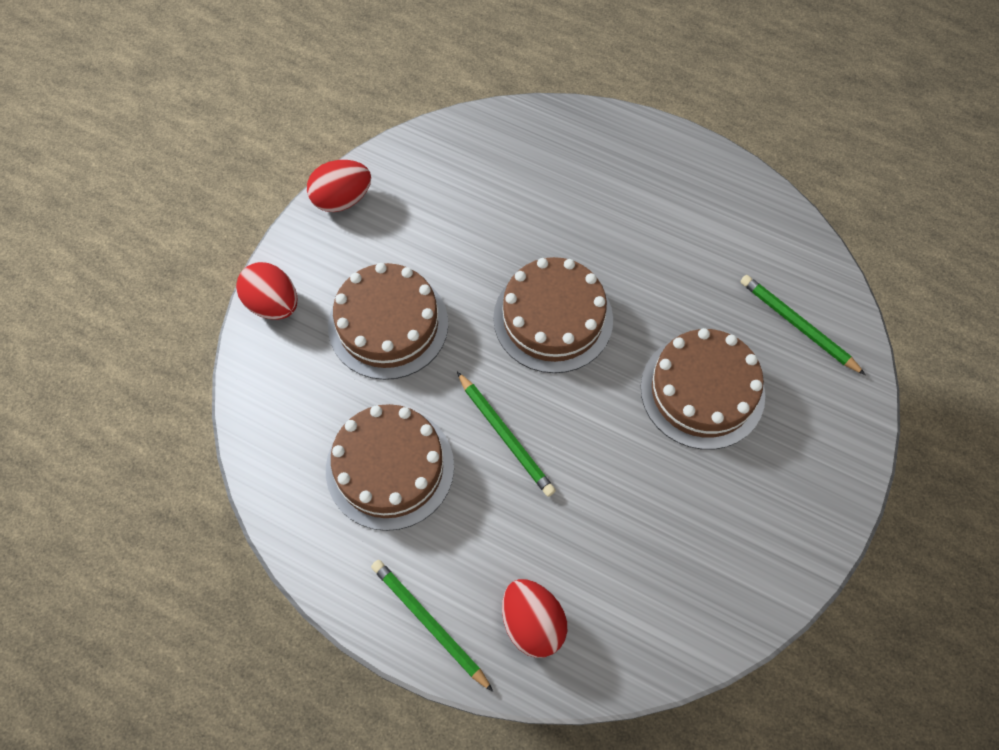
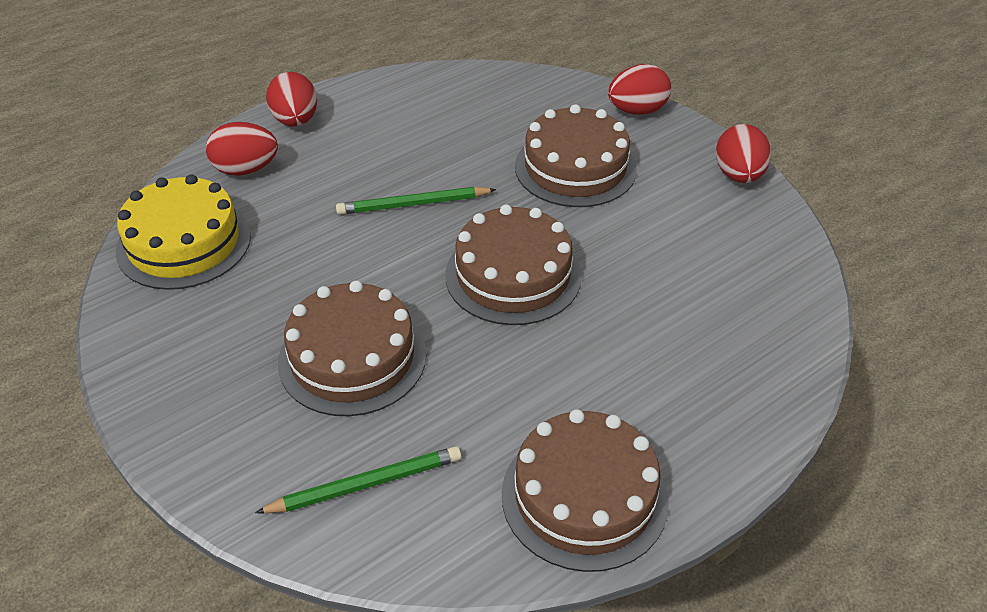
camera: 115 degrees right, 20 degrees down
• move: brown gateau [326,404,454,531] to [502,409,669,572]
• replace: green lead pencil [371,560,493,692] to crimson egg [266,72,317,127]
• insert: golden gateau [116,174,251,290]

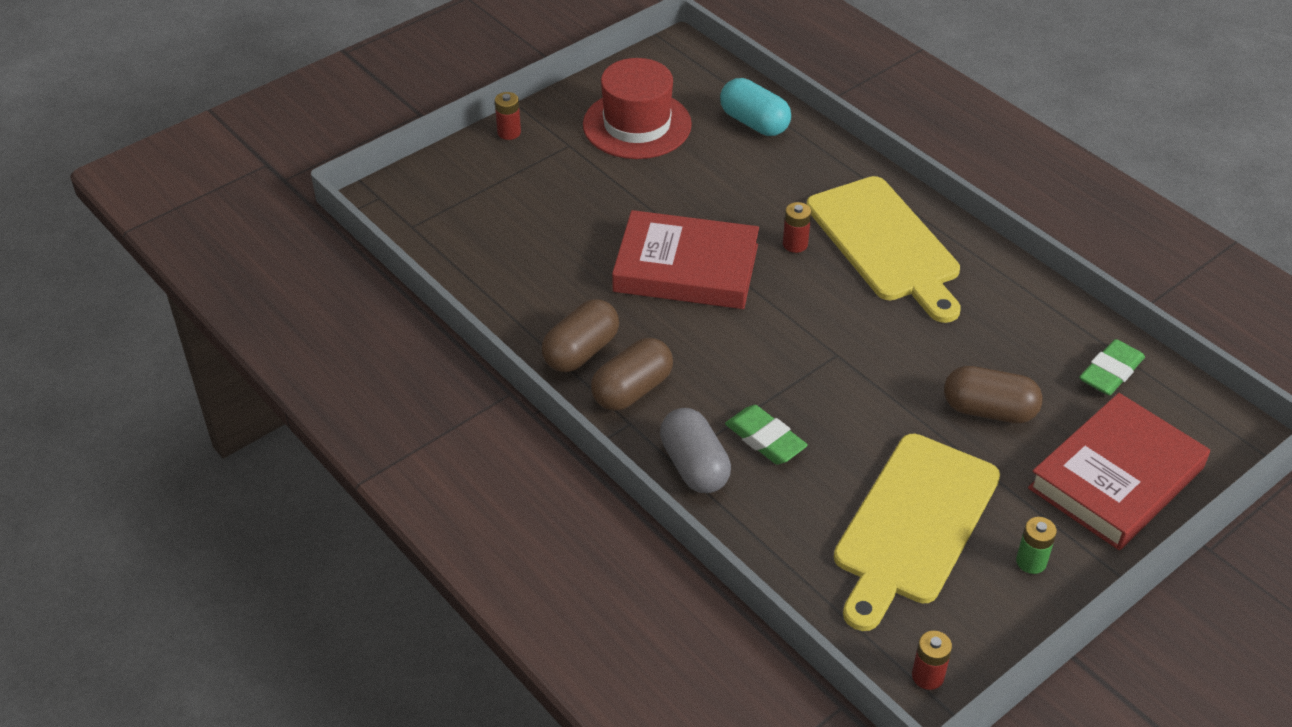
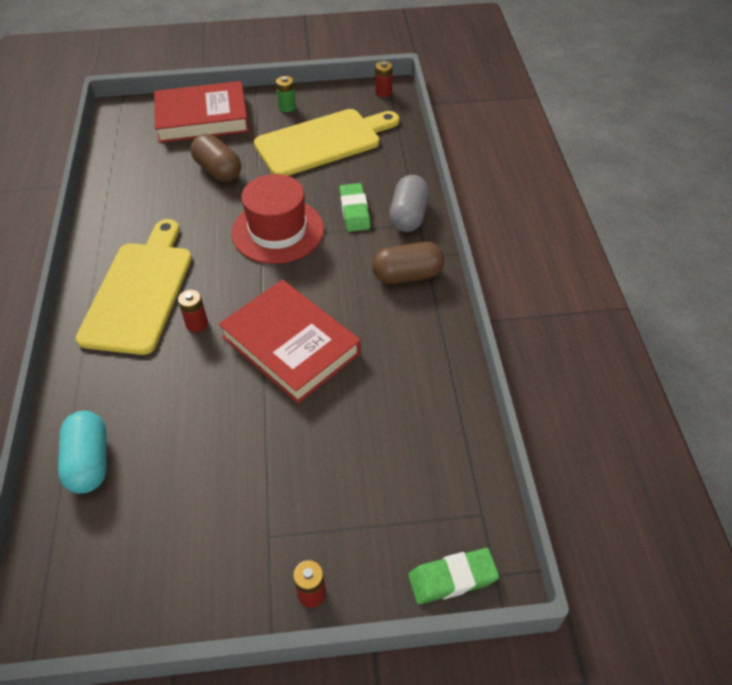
camera: 145 degrees left, 5 degrees up
• move: crimson top hat [583,58,692,159] to [231,174,324,264]
• delete: brown capsule [542,299,619,372]
• move: green eraser [1079,339,1145,395] to [408,548,499,604]

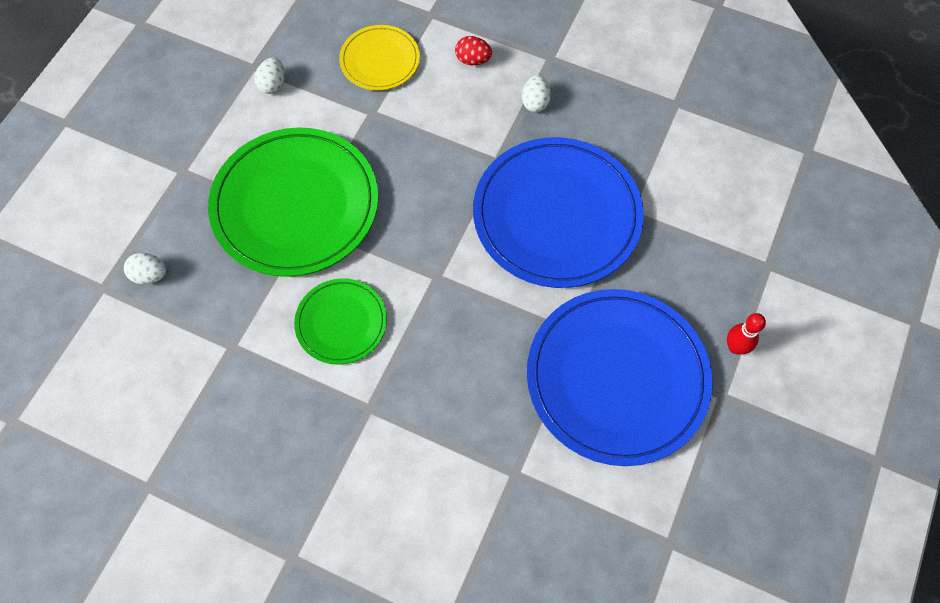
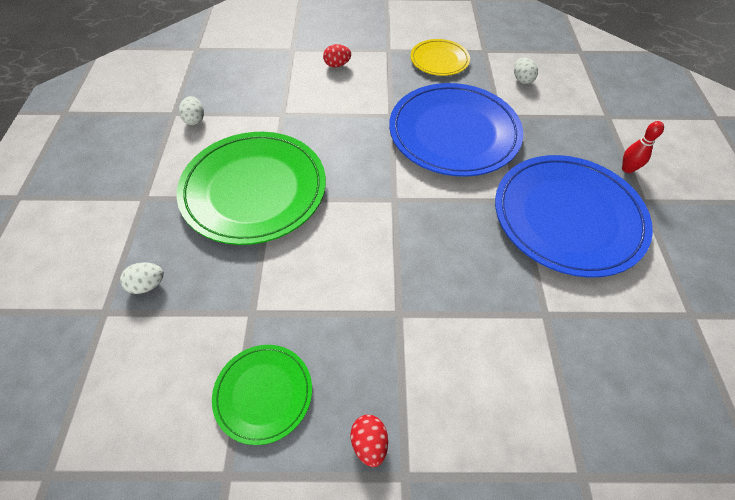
camera: 25 degrees left, 10 degrees down
• move: golden dinner plate [339,25,420,90] to [410,39,470,76]
• move: snow-white egg [522,75,551,112] to [514,57,538,84]
• move: green dinner plate [294,278,387,365] to [212,345,312,445]
• insert: crimson egg [351,415,388,467]

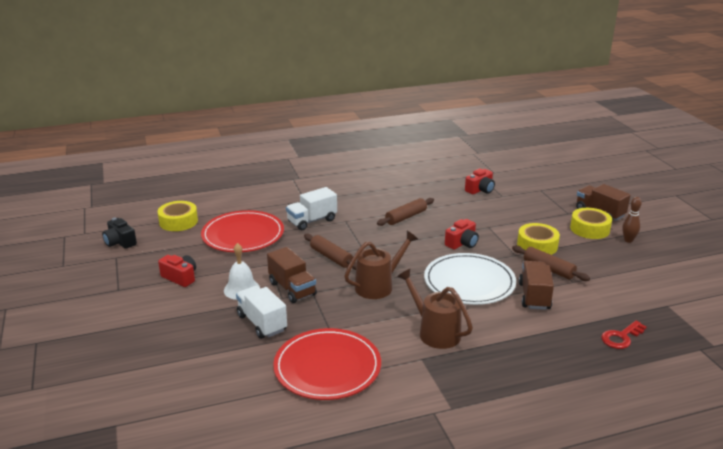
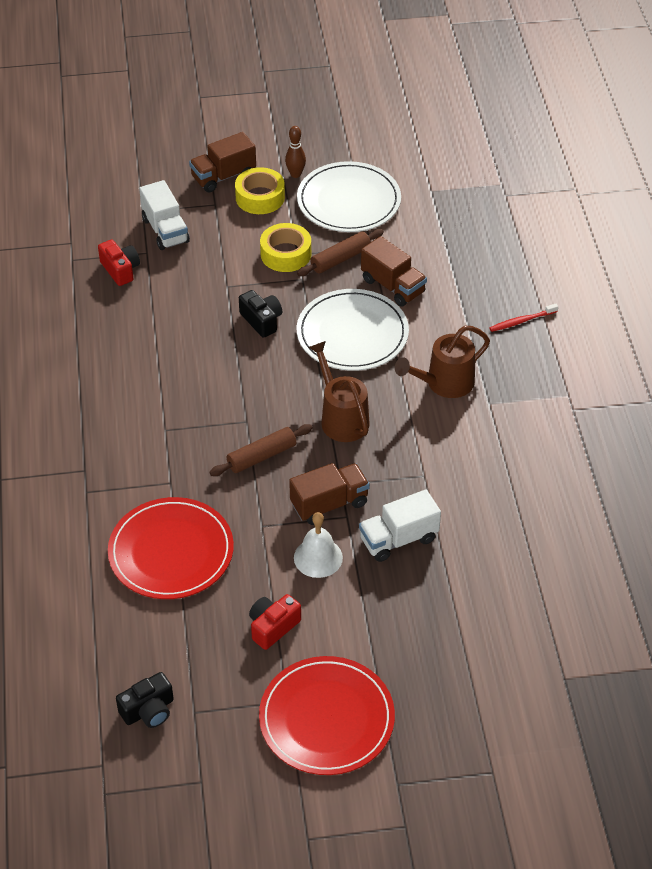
camera: 80 degrees left, 20 degrees up
• move: snow-white lorry [286,187,337,230] to [139,180,190,250]
• delete: brown pastry roller [377,198,434,226]
• delete: golden tape [158,201,198,231]
• recolor: crimson camera [445,219,479,250] to ebony camera [239,290,282,338]
• rotate: brown lorry [519,261,554,310] = [361,236,427,307] 150 degrees counterclockwise
• delete: crimson key [601,320,647,349]
• move: crimson dinner plate [273,328,381,400] to [259,656,395,775]
• insert: snow-white dinner plate [297,161,401,232]
• insert: crimson dental brush [489,304,558,332]

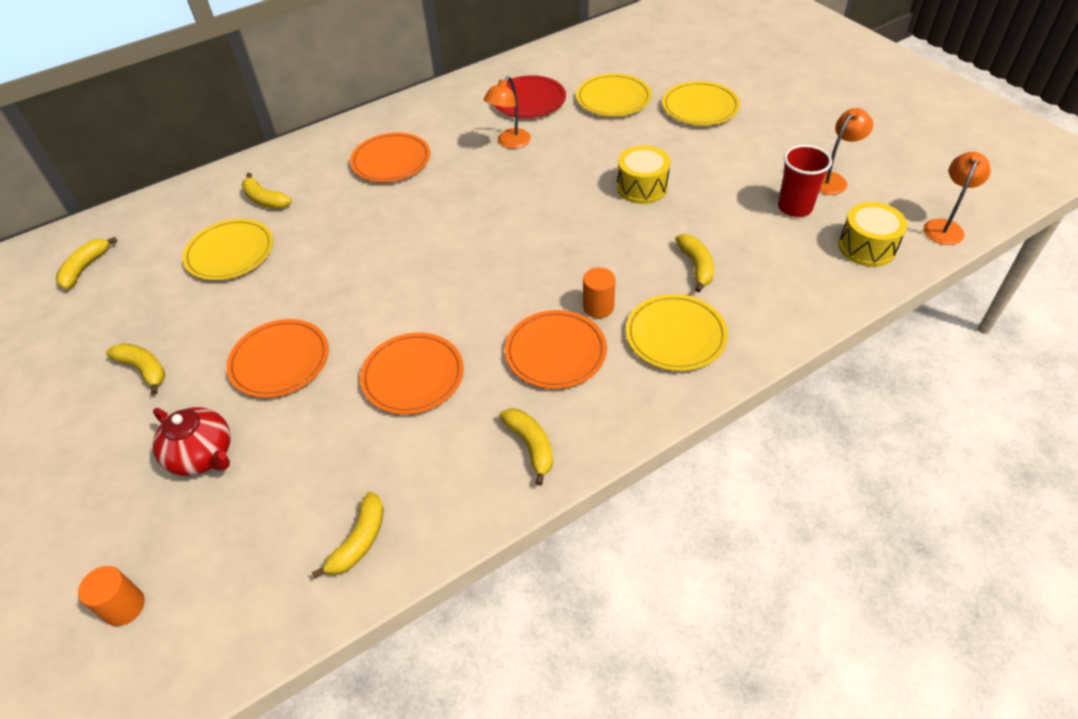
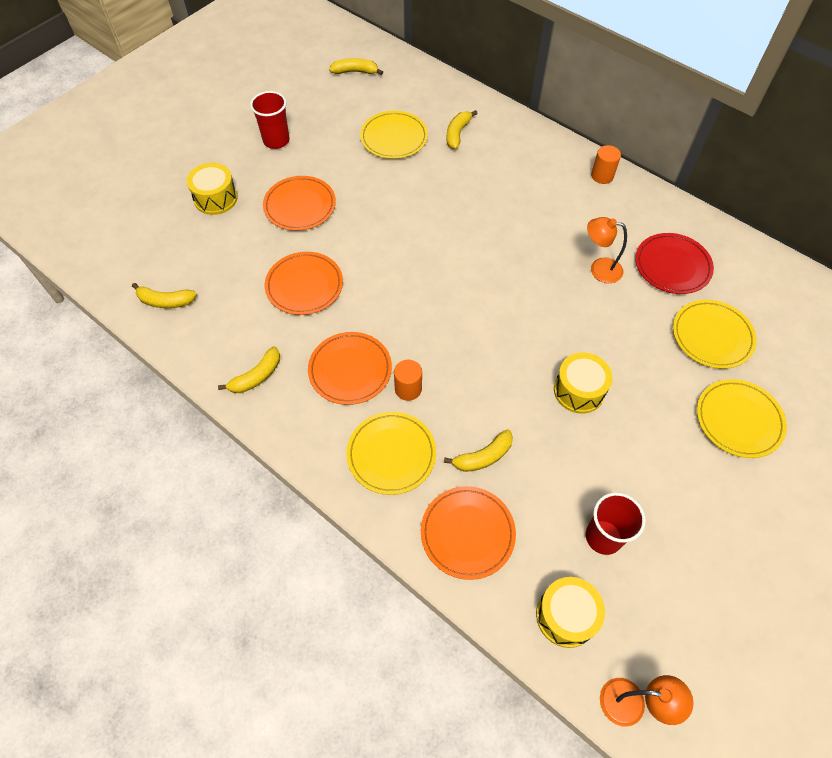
camera: 70 degrees right, 10 degrees up
• delete: orange lamp [819,108,873,195]
• move: orange dinner plate [350,132,430,182] to [421,486,516,580]
• replace: golden banana fruit [106,343,165,395] to crimson beaker [250,91,290,149]
• replace: crimson teapot [152,407,231,476] to golden drum [187,163,238,215]
• move: orange cylinder shape [78,566,145,626] to [591,145,621,184]

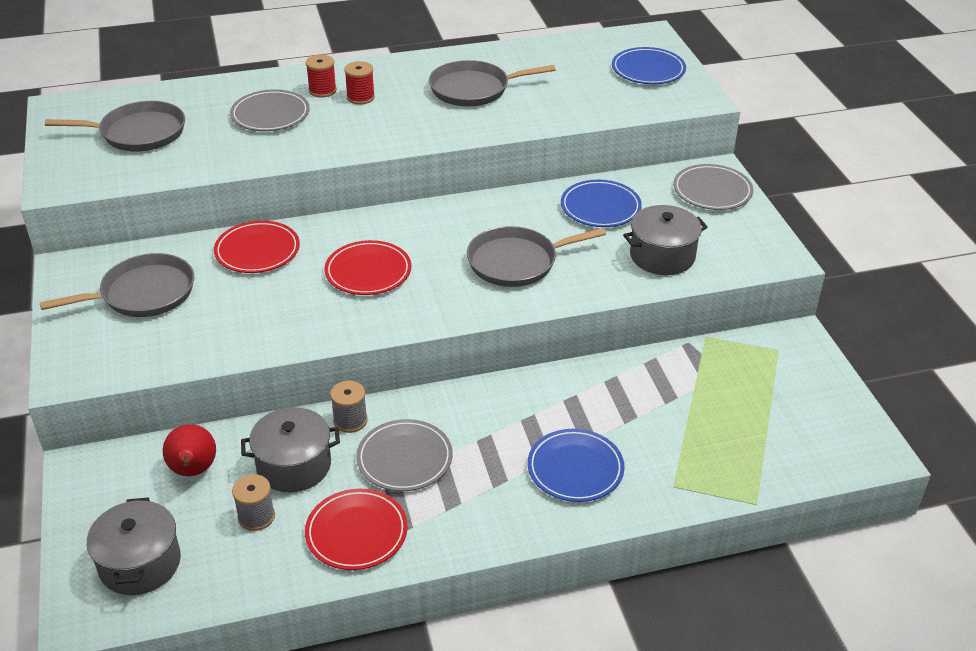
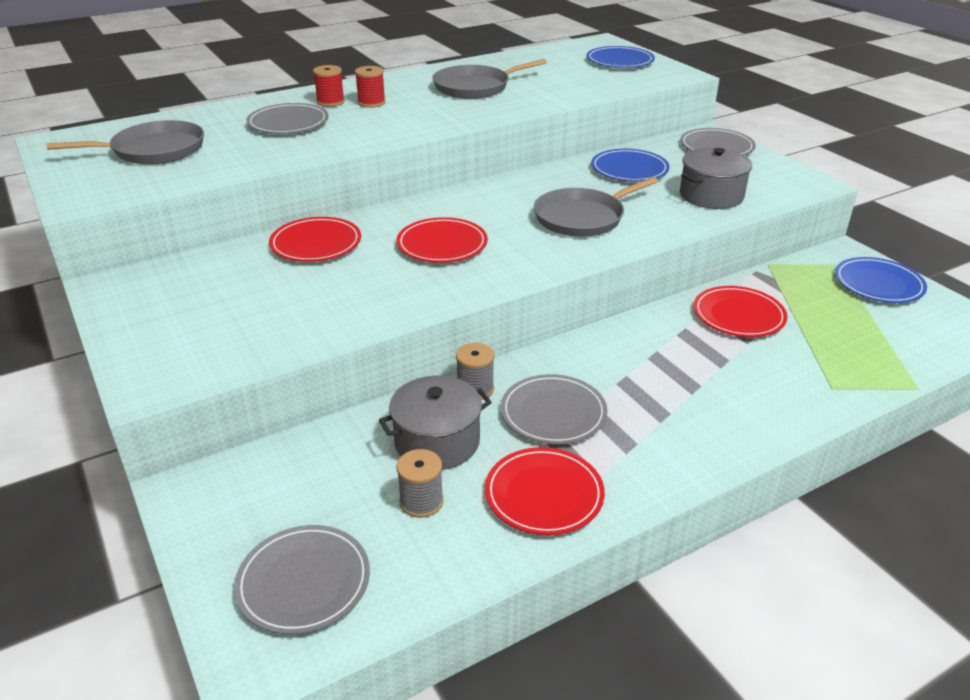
camera: 15 degrees left, 5 degrees down
• delete: ash-grey skillet [40,253,194,317]
• delete: crimson toy pear [163,424,216,476]
• move: cobalt dinner plate [528,429,625,502] to [835,257,927,303]
• replace: ash-grey pot [87,497,181,595] to ash-grey dinner plate [234,525,370,634]
• insert: crimson dinner plate [693,286,787,337]

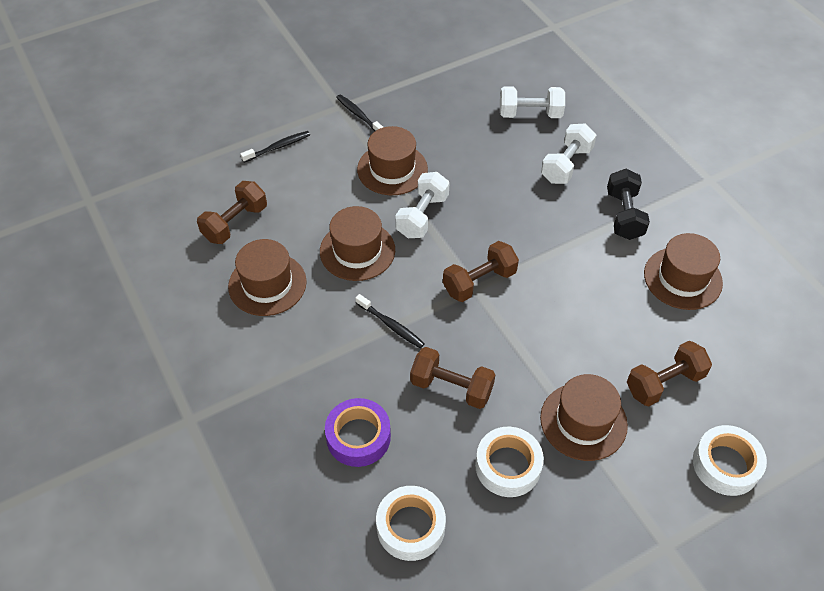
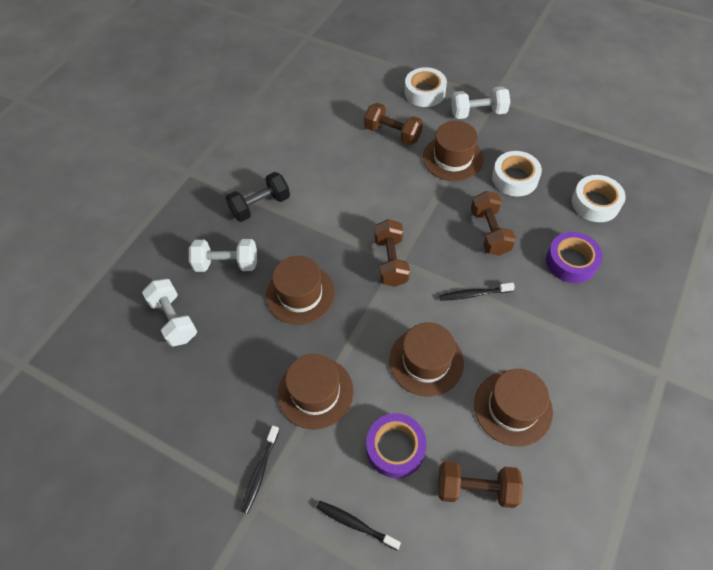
camera: 120 degrees left, 5 degrees up
• move: snow-white free weight [395,172,450,238] to [451,86,510,119]
• move: brown top hat [644,233,723,310] to [266,256,335,325]
• rotate: brown free weight [443,241,519,302] = [374,219,410,287] 60 degrees clockwise
• rotate: ebony dental brush [355,294,425,349] = [439,283,515,301] 105 degrees counterclockwise
• insert: royal purple tape [366,413,427,478]

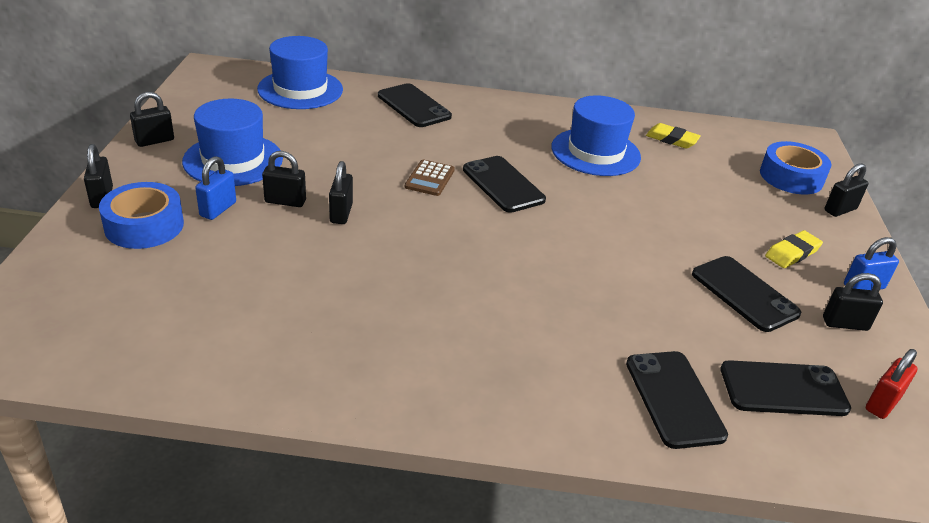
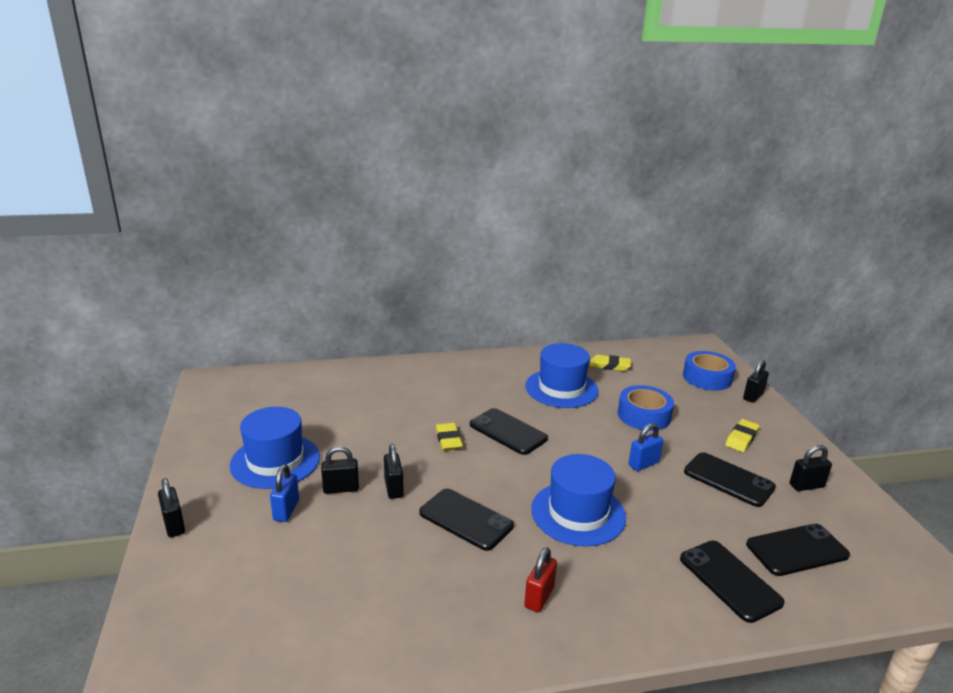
camera: 15 degrees left, 10 degrees down
• move: cobalt top hat [257,36,343,109] to [531,454,626,546]
• move: ebony mobile phone [378,83,452,127] to [419,489,514,551]
• delete: ebony padlock [130,92,174,147]
• replace: brown adding machine [405,159,455,196] to golden eraser [435,423,463,451]
• move: cobalt tape [99,182,184,249] to [618,385,674,431]
• move: cobalt padlock [844,237,899,290] to [628,423,663,471]
• move: crimson padlock [866,349,918,419] to [524,547,557,613]

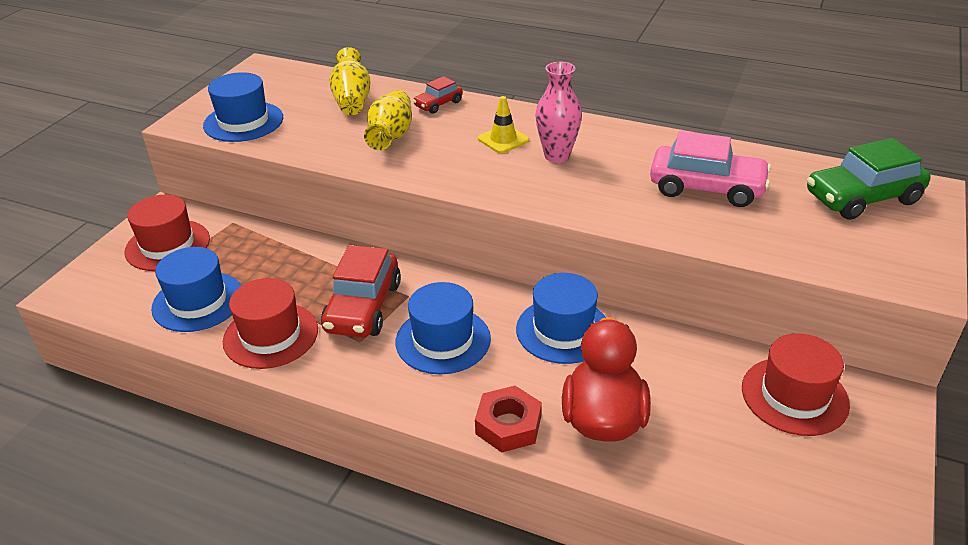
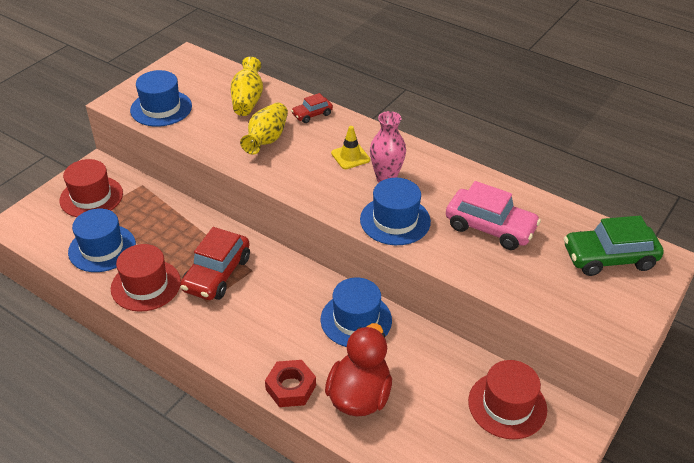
camera: 10 degrees right, 5 degrees up
• move: cobalt top hat [396,282,491,374] to [360,178,431,245]

